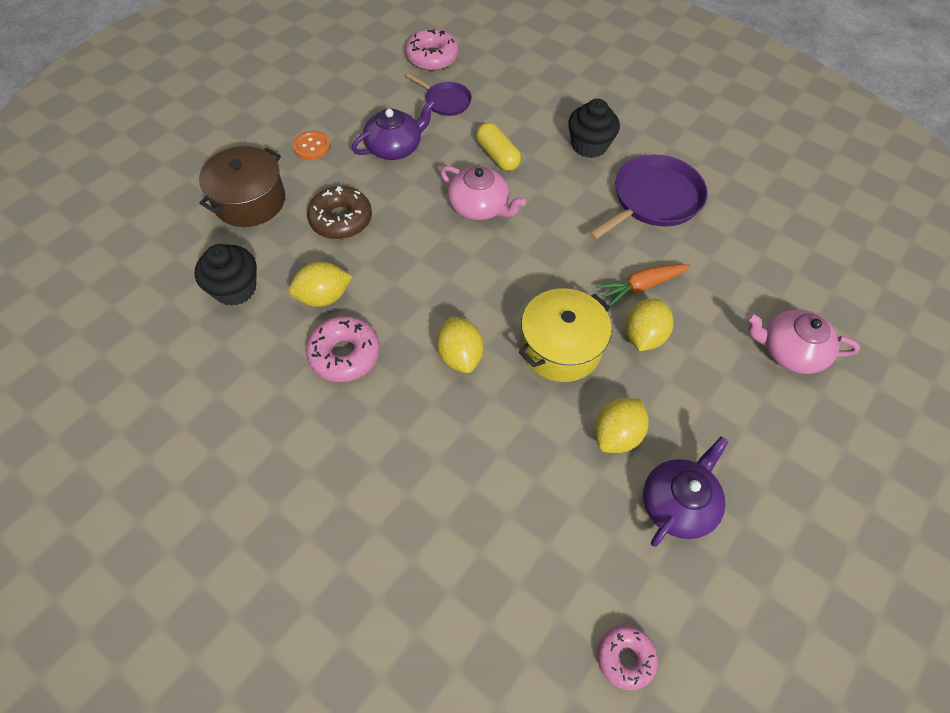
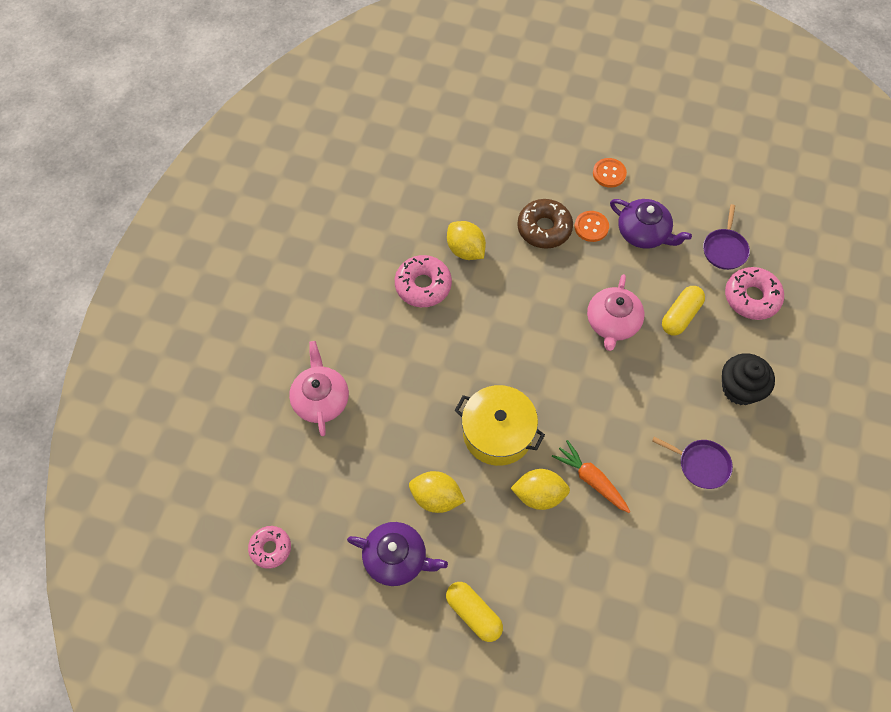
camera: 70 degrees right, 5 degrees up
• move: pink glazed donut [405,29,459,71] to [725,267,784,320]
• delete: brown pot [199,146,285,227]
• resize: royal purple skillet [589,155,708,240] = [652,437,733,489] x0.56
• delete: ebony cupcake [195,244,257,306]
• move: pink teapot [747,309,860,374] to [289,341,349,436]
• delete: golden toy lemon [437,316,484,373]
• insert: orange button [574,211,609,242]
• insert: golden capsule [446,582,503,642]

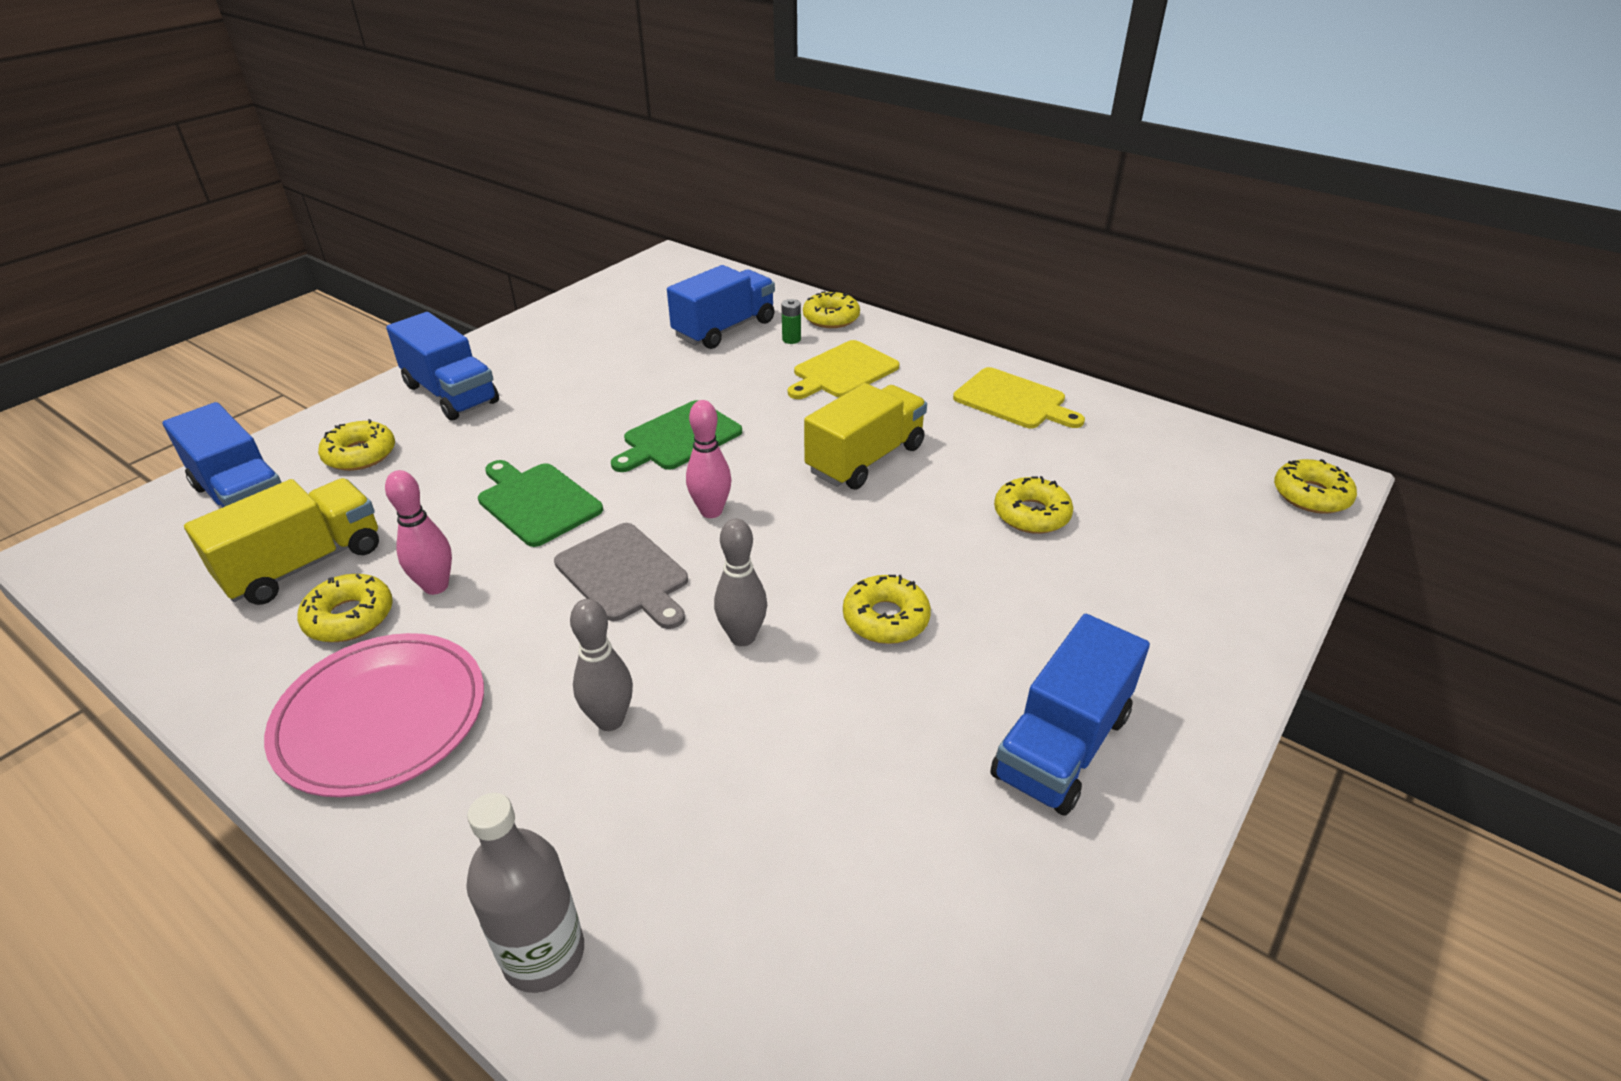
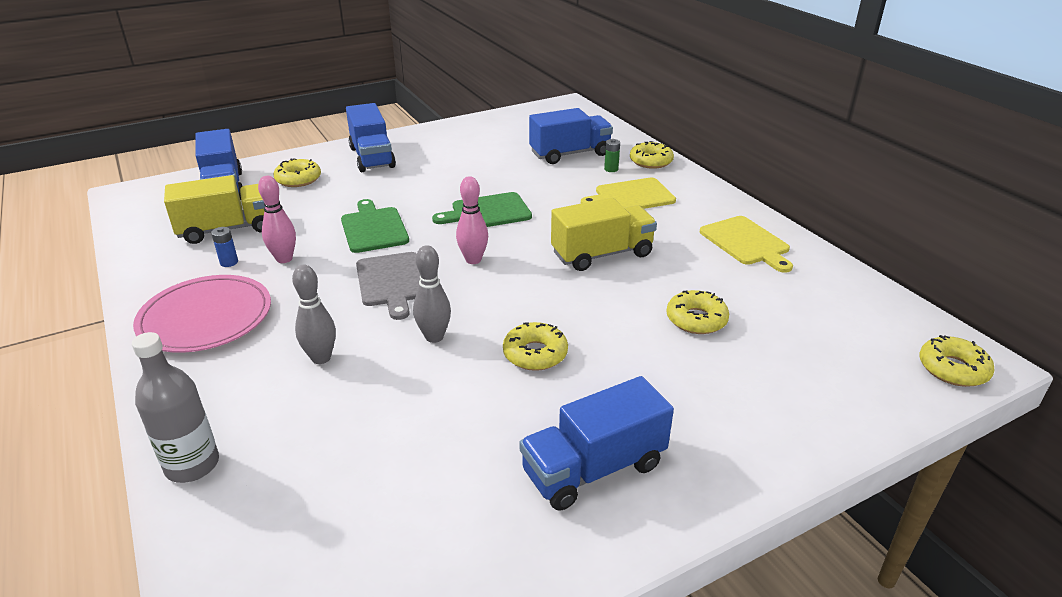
camera: 25 degrees right, 5 degrees down
• replace: golden glazed donut [297,574,393,642] to cobalt power cell [211,227,238,267]

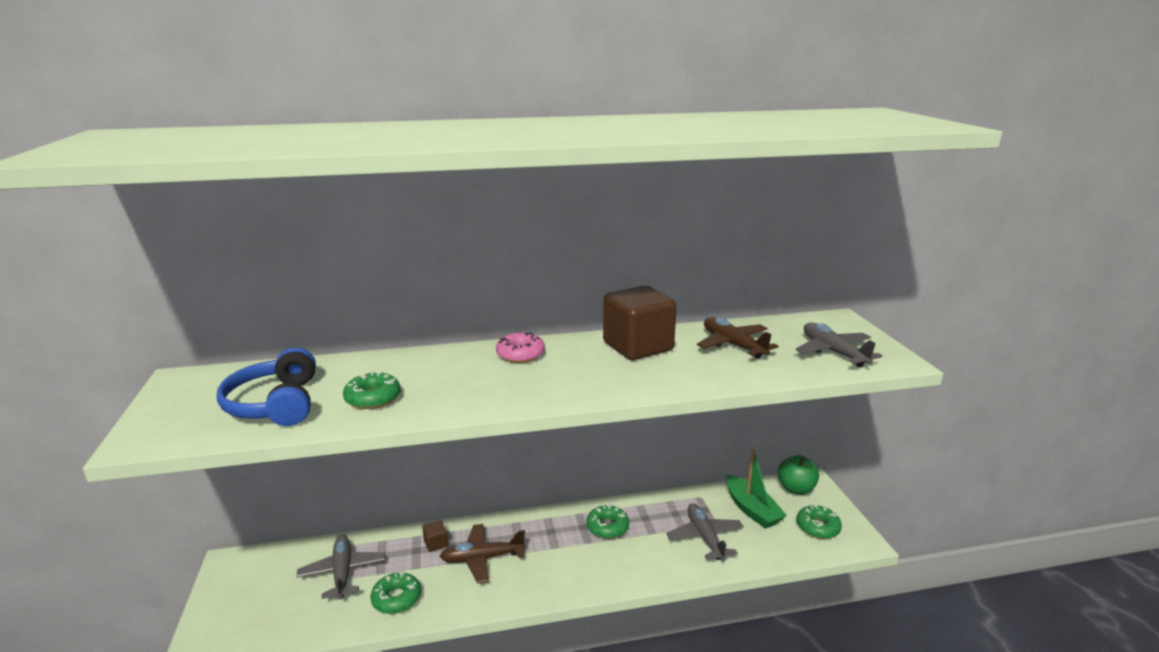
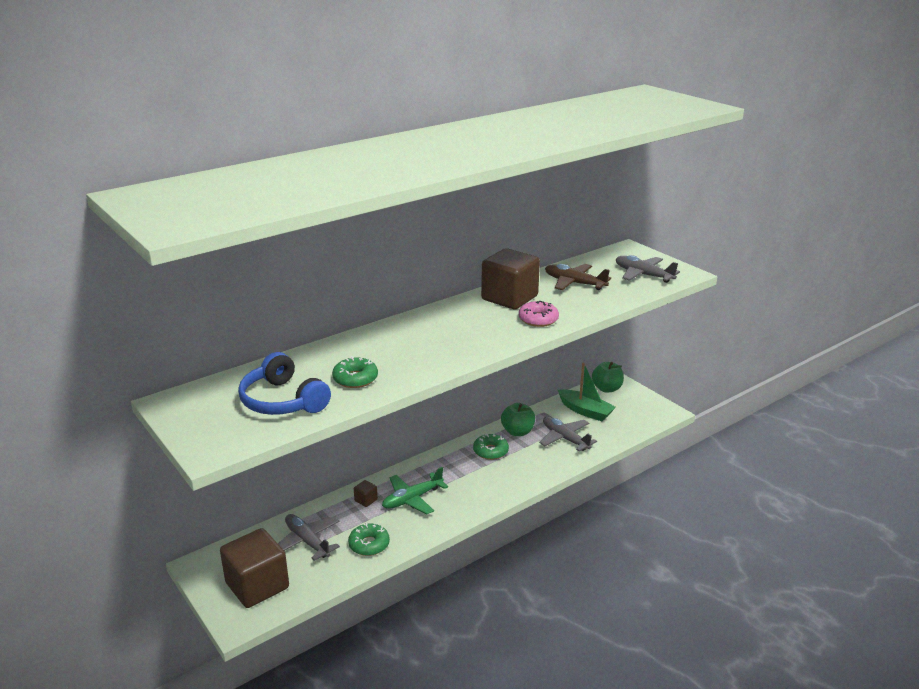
camera: 25 degrees left, 5 degrees up
• move: pink glazed donut [496,333,545,363] to [519,301,559,327]
• delete: green glazed donut [797,504,842,539]
• recolor: brown plane [440,524,526,583] to green plane [382,467,448,514]
• insert: green apple fruit [501,403,535,436]
• insert: brown cube [220,528,289,608]

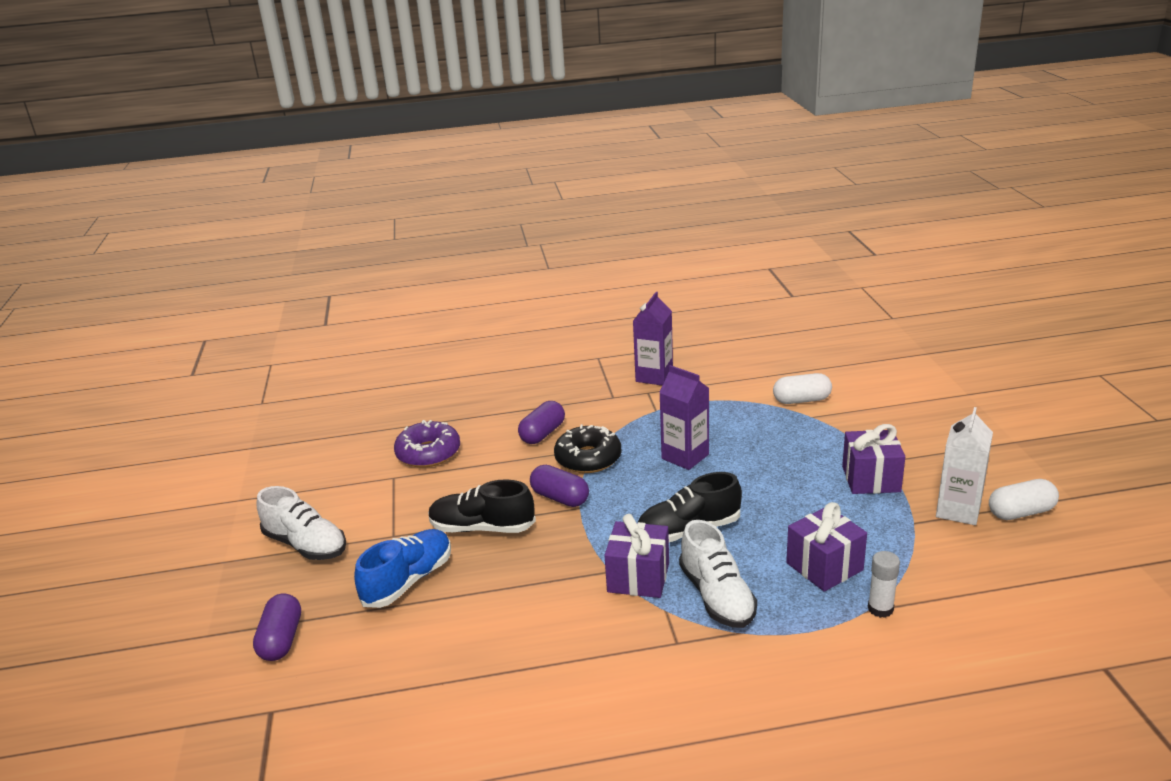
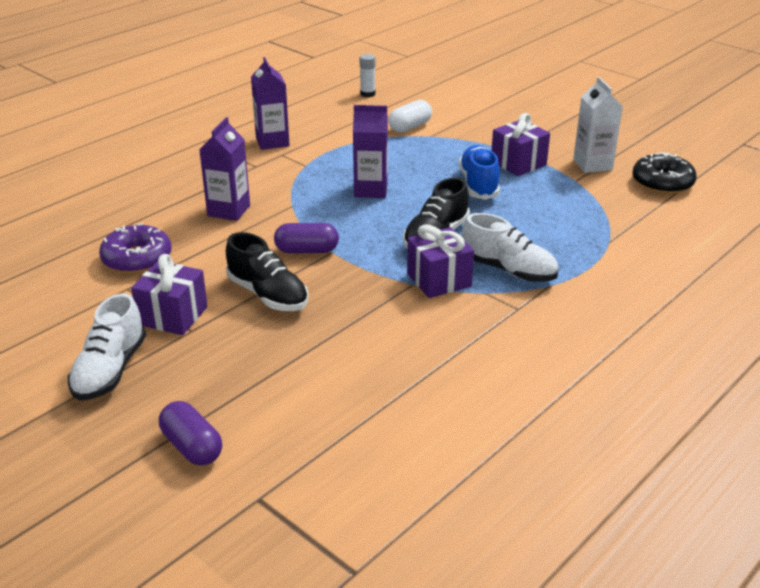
camera: 40 degrees left, 5 degrees up
• replace: royal purple capsule [518,401,565,444] to royal purple carton [199,117,250,221]
• move: ebony glazed donut [554,424,622,473] to [632,152,697,194]
• rotate: ebony shoe [428,479,536,533] = [226,232,309,311] 105 degrees counterclockwise
• delete: snow-white capsule [989,479,1059,520]
• rotate: snow-white shoe [257,486,346,560] = [68,294,146,400] 105 degrees clockwise
• move: royal purple wrapped gift [786,502,867,592] to [131,254,208,335]
• move: cobalt shoe [354,529,451,608] to [459,145,500,200]
• move: snow-white stick of glue [868,551,900,618] to [360,54,376,97]

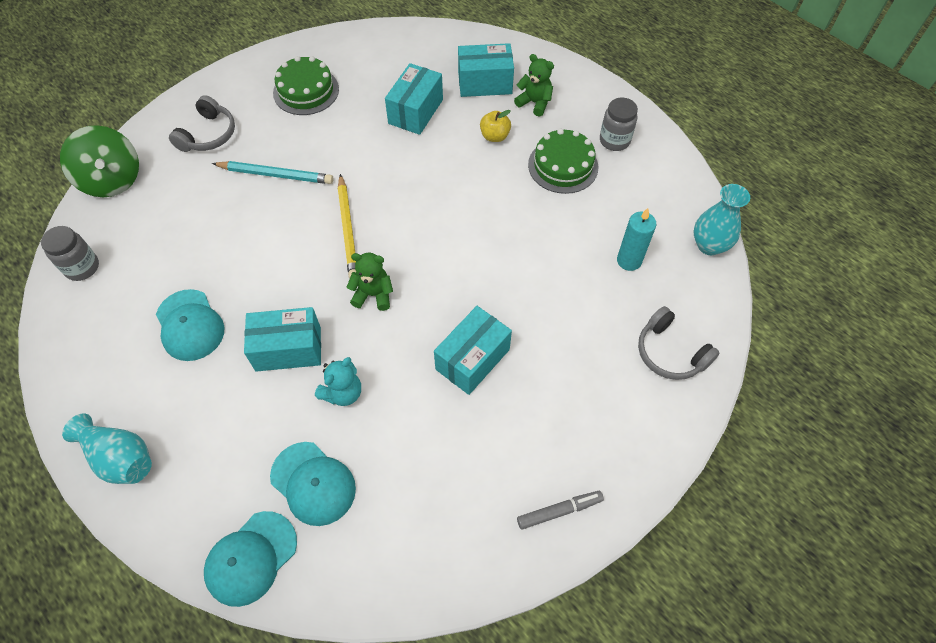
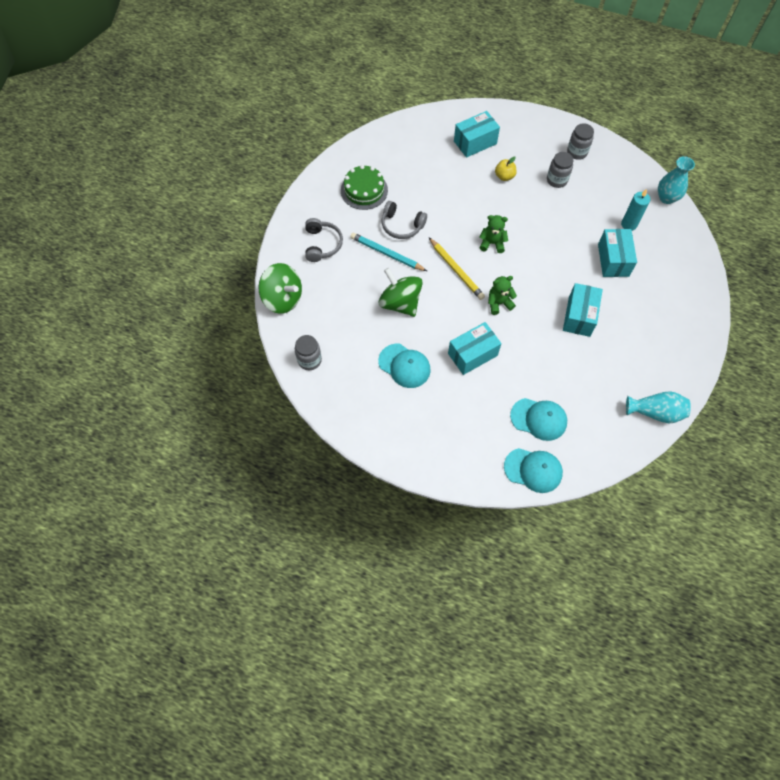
camera: 25 degrees left, 5 degrees up
• move: green teddy bear [514,54,554,117] to [480,215,508,253]
• move: teal parcel [385,63,443,135] to [598,229,637,277]
• replace: green gateau [528,129,598,194] to ash-grey jam jar [547,152,573,188]
• rotate: teal lead pencil [212,161,333,184] = [350,233,427,271] 135 degrees counterclockwise
• move: ash-grey headset [638,306,720,380] to [382,201,427,239]
• delete: teal teddy bear [315,357,361,406]
• move: teal vase [62,413,152,484] to [626,391,691,423]
• delete: ash-grey felt pen [517,491,604,530]
• rotate: teal baseball cap [204,511,297,607] = [504,448,563,493] 90 degrees counterclockwise
• insert: green spinning top [379,268,422,317]

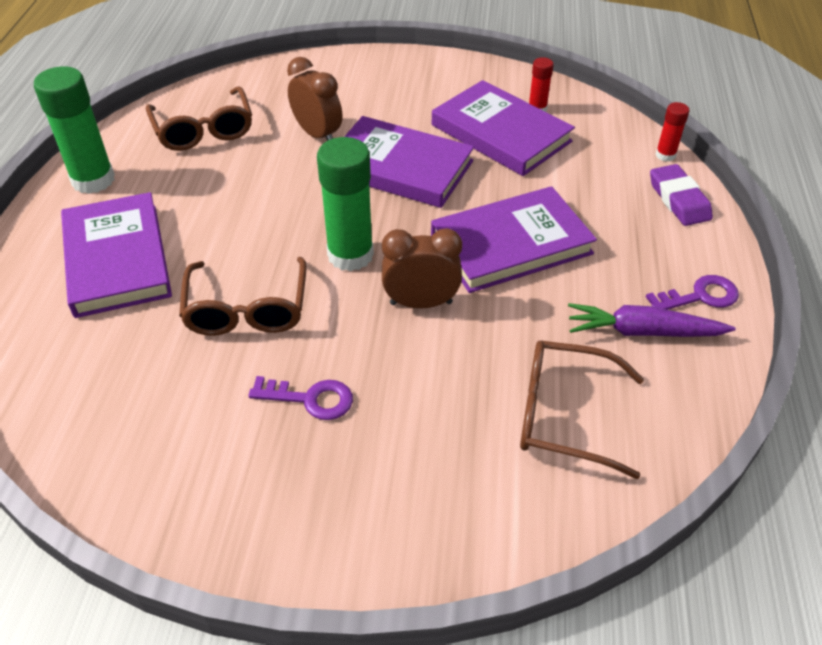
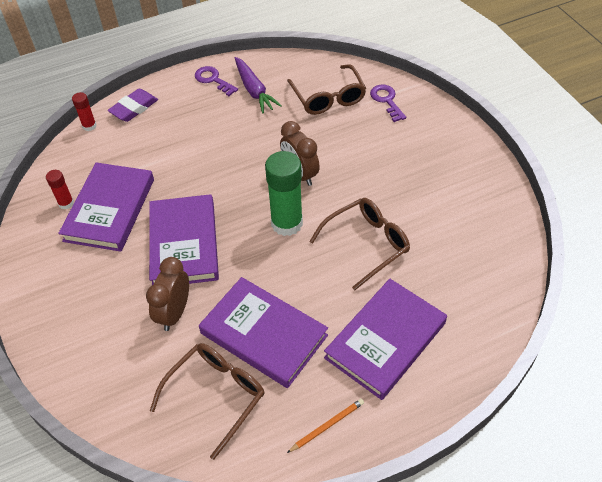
camera: 120 degrees left, 5 degrees up
• replace: green stick of glue [34,66,115,194] to orange lead pencil [287,399,364,453]
• move: royal purple hardback [431,186,597,293] to [199,277,328,388]
• move: royal purple key [248,376,353,420] to [370,85,406,122]

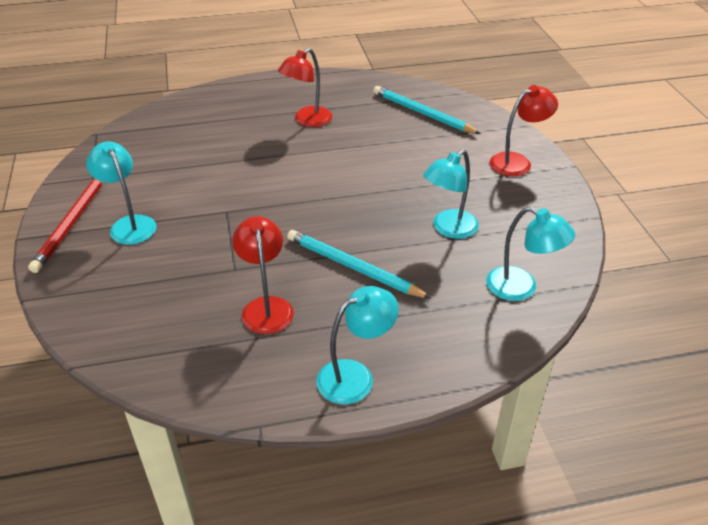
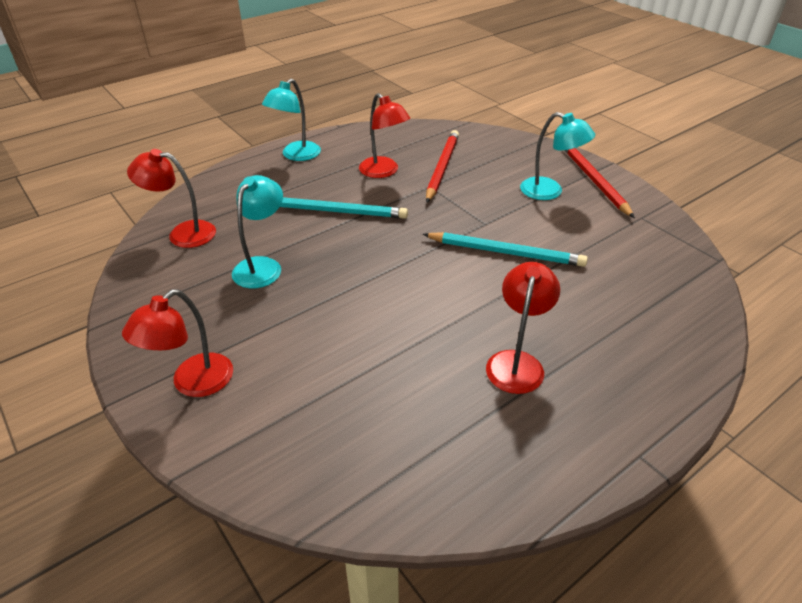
camera: 155 degrees right, 0 degrees up
• move: teal lead pencil [373,86,481,134] to [422,232,588,267]
• recolor: teal lamp [486,207,575,301] to crimson lamp [127,149,216,248]
• insert: crimson lead pencil [426,130,459,203]

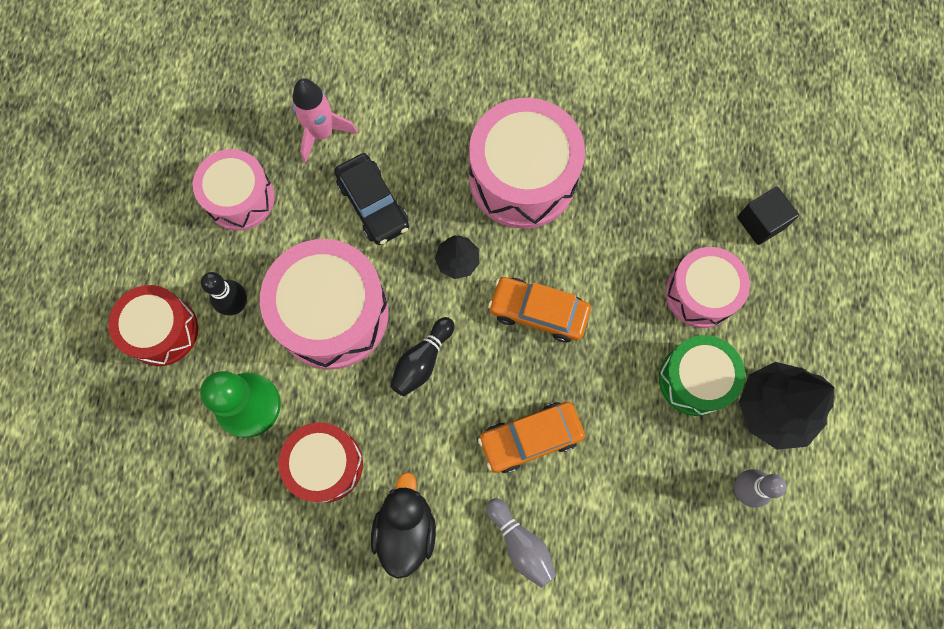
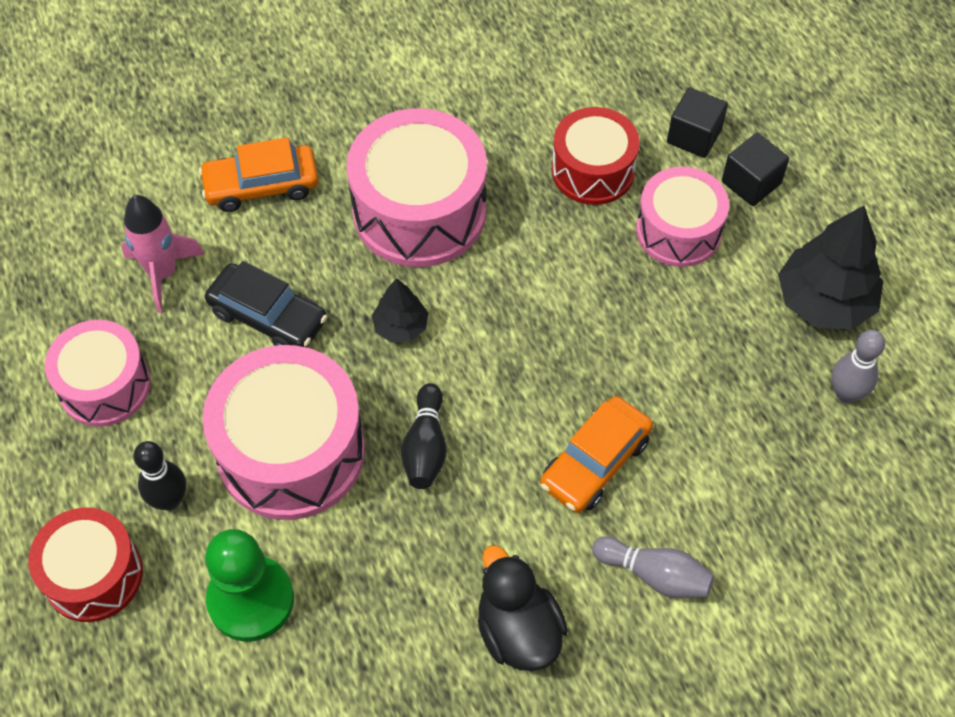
camera: 30 degrees left, 15 degrees down
• move: orange car [488,277,591,342] to [199,137,319,212]
• delete: green drum [659,335,745,416]
• move: crimson drum [278,422,363,503] to [552,107,640,205]
• insert: ebony cube [722,133,789,206]

